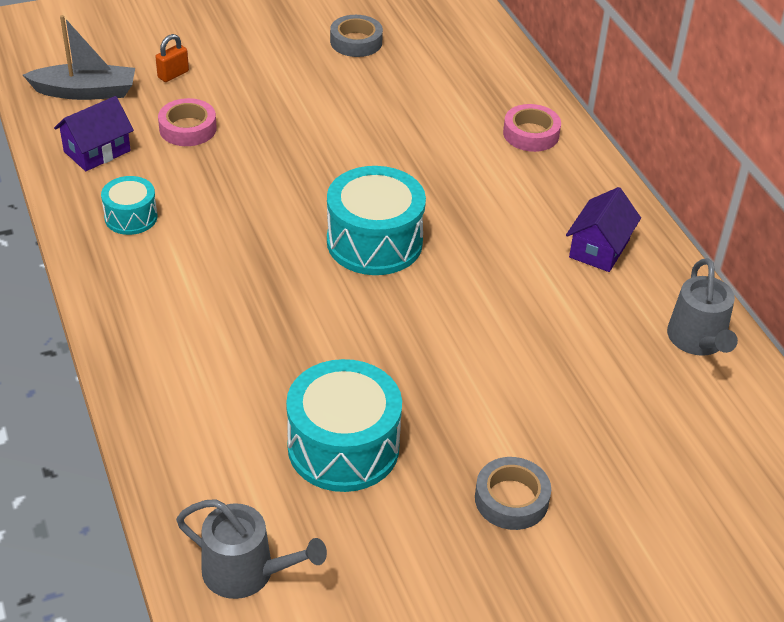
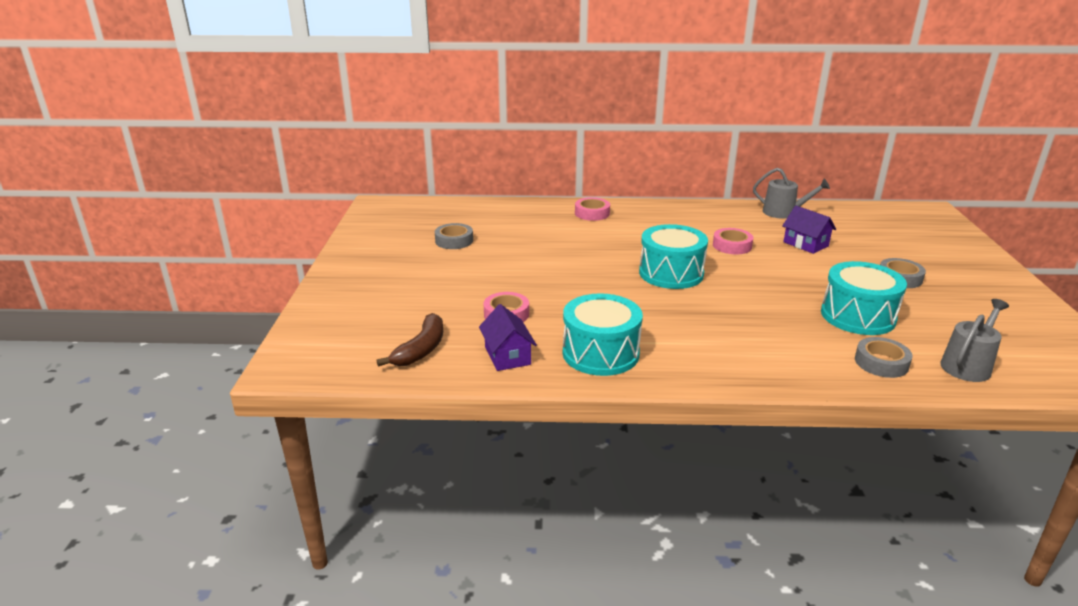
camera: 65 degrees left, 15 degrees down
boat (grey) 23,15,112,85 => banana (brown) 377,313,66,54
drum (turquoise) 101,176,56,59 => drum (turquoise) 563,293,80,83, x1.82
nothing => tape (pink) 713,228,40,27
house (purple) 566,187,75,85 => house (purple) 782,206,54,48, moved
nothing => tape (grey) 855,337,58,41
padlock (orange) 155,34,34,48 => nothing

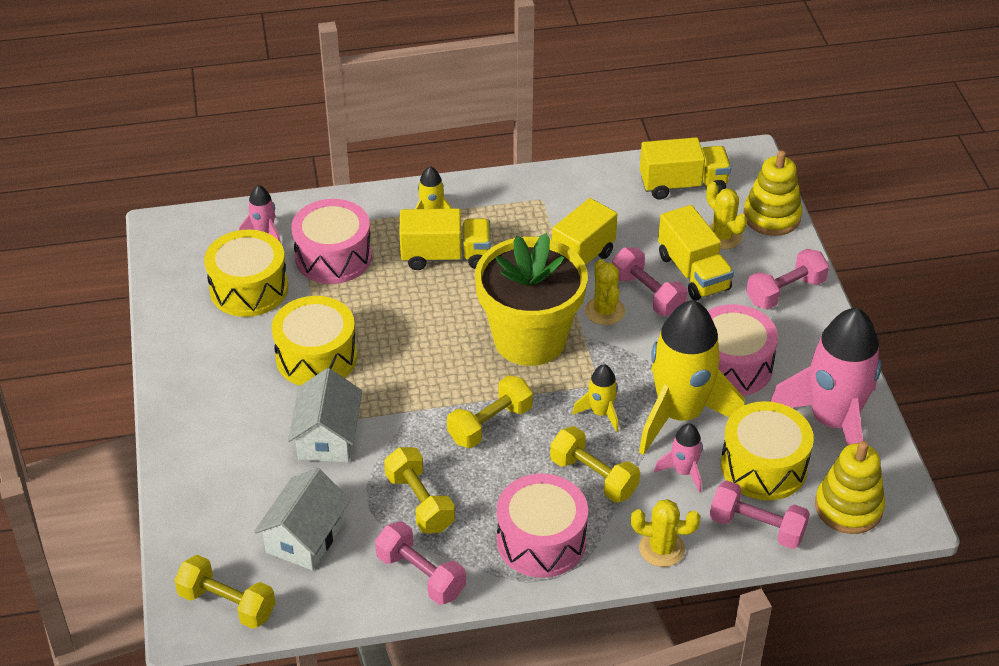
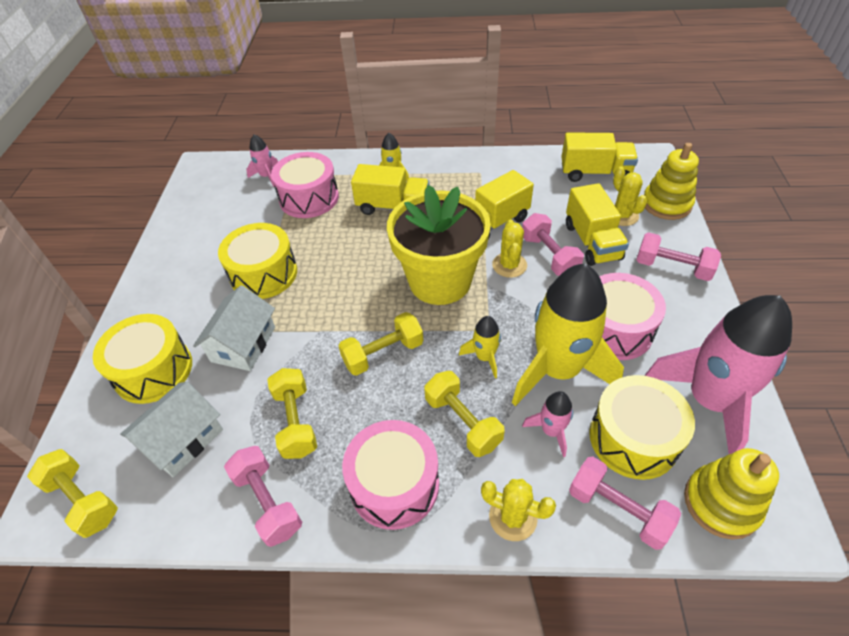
camera: 15 degrees right, 5 degrees up
drum (yellow) 204,230,84,87 => drum (yellow) 93,314,99,90, moved
dumbbell (pink) 746,249,83,60 => dumbbell (pink) 636,232,85,49, 45 degrees clockwise

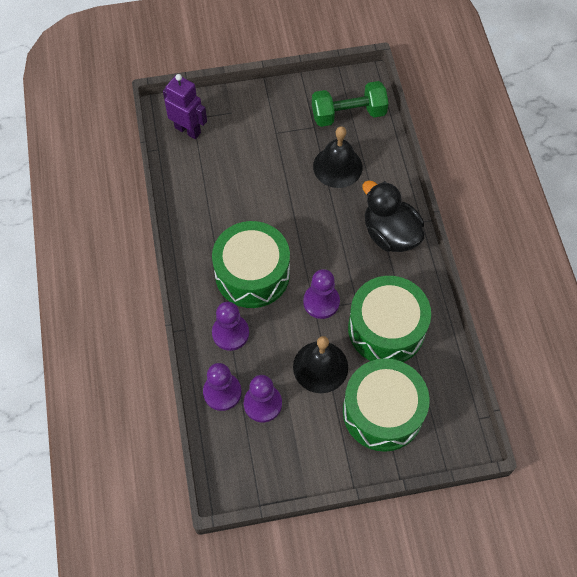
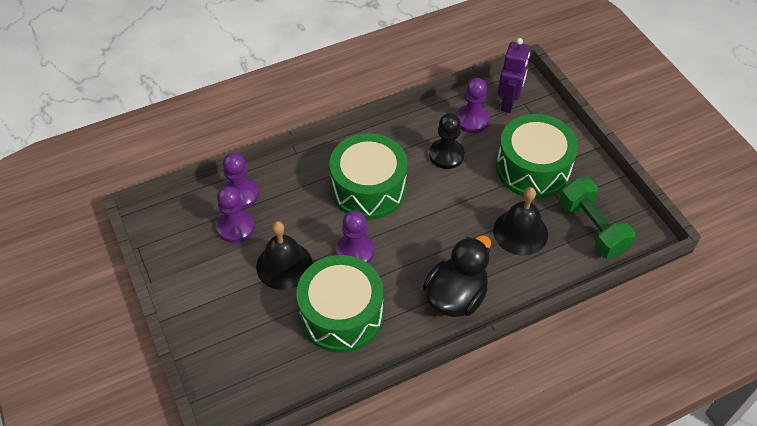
camera: 75 degrees right, 10 degrees down
nothing => pawn (black) 429,113,36,56
pawn (purple) 212,302,37,49 => pawn (purple) 456,78,34,55, moved
drum (green) 343,358,87,94 => drum (green) 496,114,82,85, moved

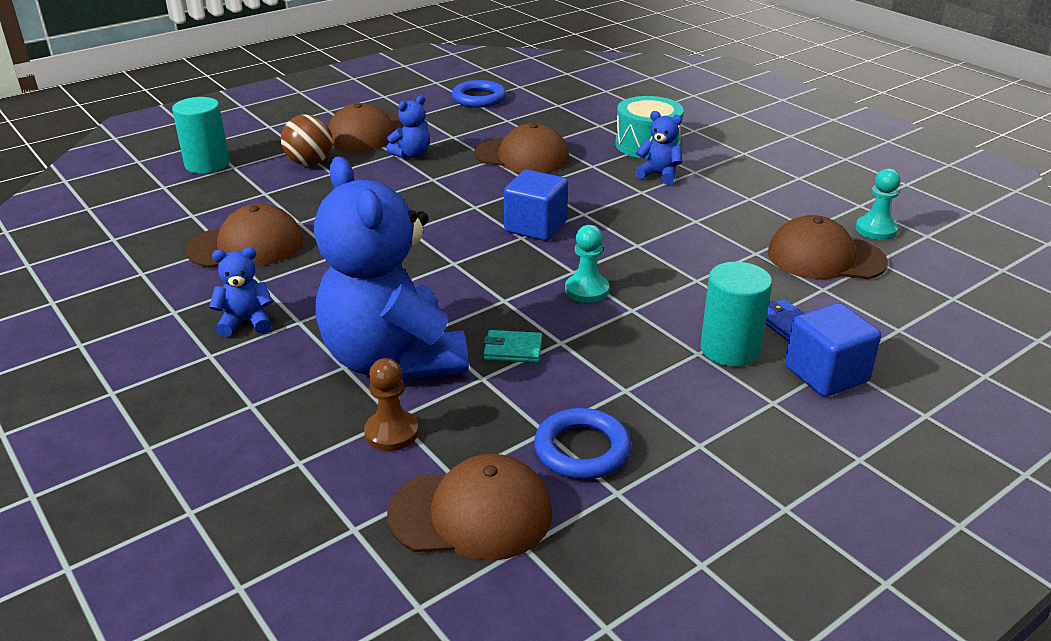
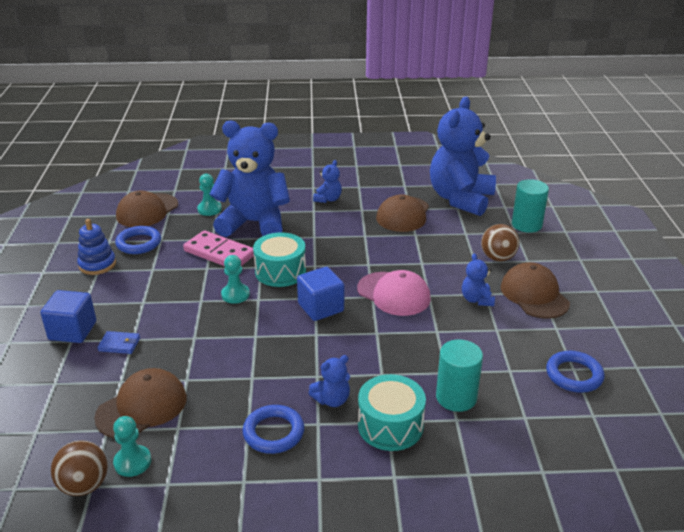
camera: 125 degrees right, 0 degrees up
nothing => ball (brown) 51,440,57,56
nothing => stacking toy (blue) 77,219,39,56
wallet (turquoise) 483,330,59,33 => domino (pink) 183,230,71,36
pawn (brown) 364,358,55,93 => pawn (turquoise) 197,174,25,42
nothing => ring (blue) 243,405,61,49
nothing => drum (turquoise) 253,232,53,55
nothing => cap (pink) 357,270,74,46
nothing => teddy bear (blue) 430,97,66,119
cylinder (turquoise) 700,262,72,104 => cylinder (turquoise) 436,339,47,73, moved
cap (brown) 474,123,95,50 => nothing

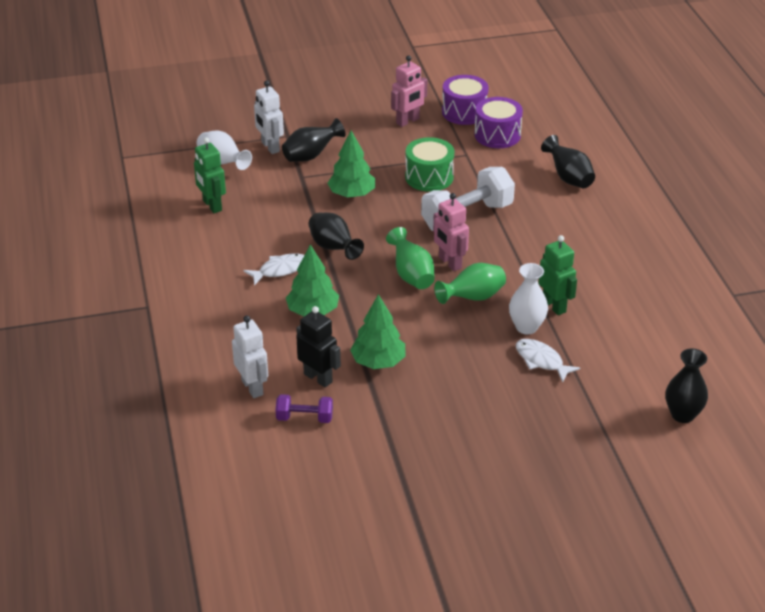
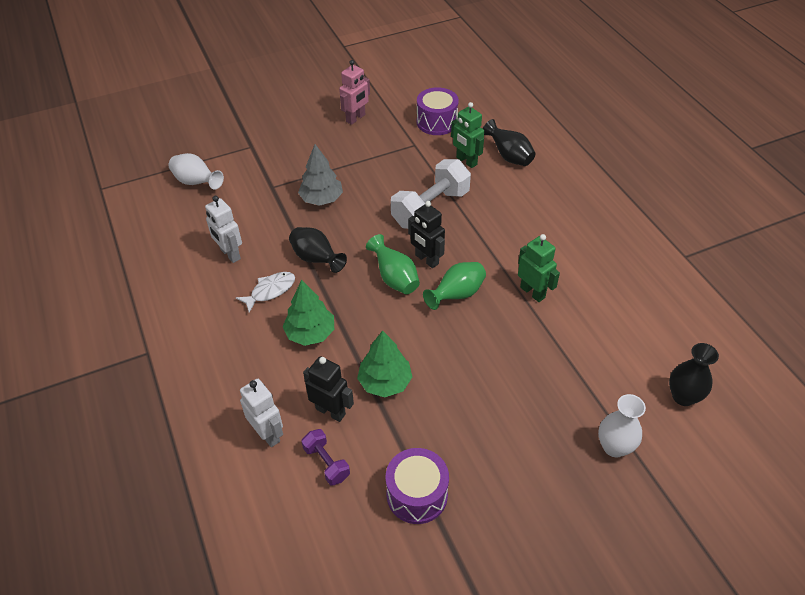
camera: 10 degrees left, 10 degrees up
robot (white) 254,81,30,73 => robot (white) 205,196,37,67, moved
tree (green) 327,131,48,67 => tree (grey) 298,144,45,62
dumbbell (purple) 276,394,57,29 => dumbbell (purple) 301,429,49,57, 60 degrees clockwise
drum (purple) 442,75,47,50 => drum (purple) 386,448,63,76, moved
robot (pink) 433,193,36,78 => robot (black) 408,201,37,67
robot (green) 194,137,32,76 => robot (green) 451,102,33,66, moved
vase (white) 509,263,39,71 => vase (white) 598,394,48,64, moved
vase (black) 282,118,63,44 => nothing
drum (green) 405,137,49,55 => nothing
fish (white) 516,339,64,43 => nothing

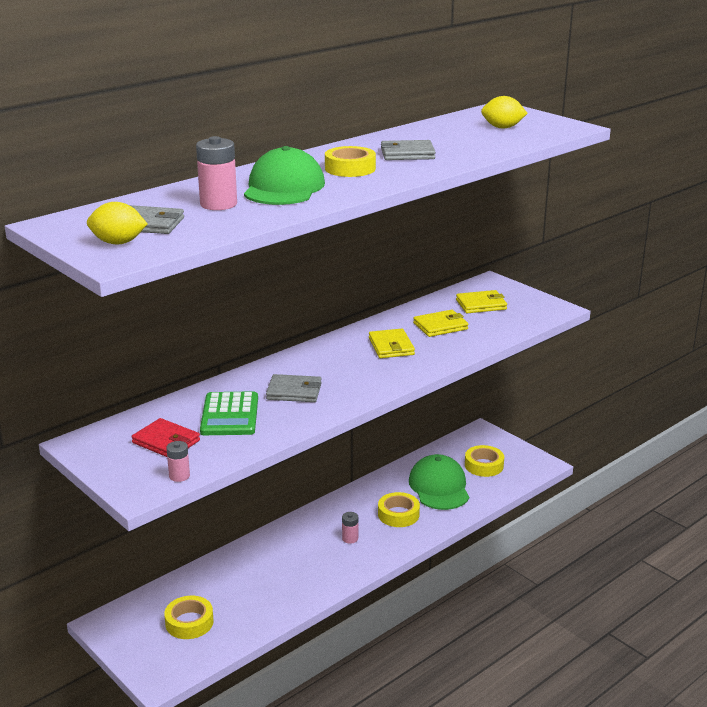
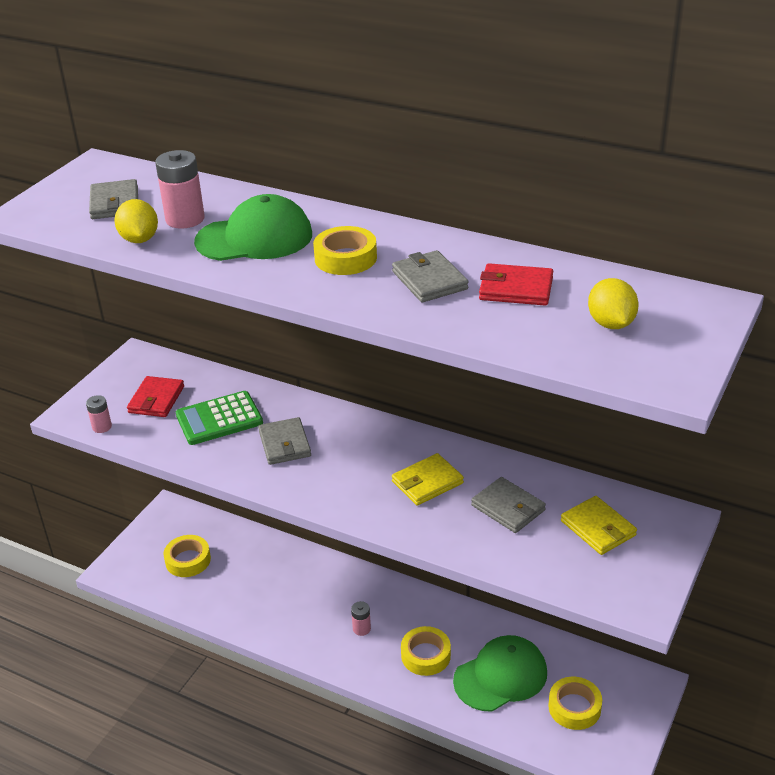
camera: 70 degrees right, 10 degrees up
lemon (yellow) 87,202,60,43 => lemon (yellow) 114,199,44,44, moved
wallet (yellow) 413,310,56,27 => wallet (grey) 471,477,75,56
nothing => wallet (red) 479,263,74,43

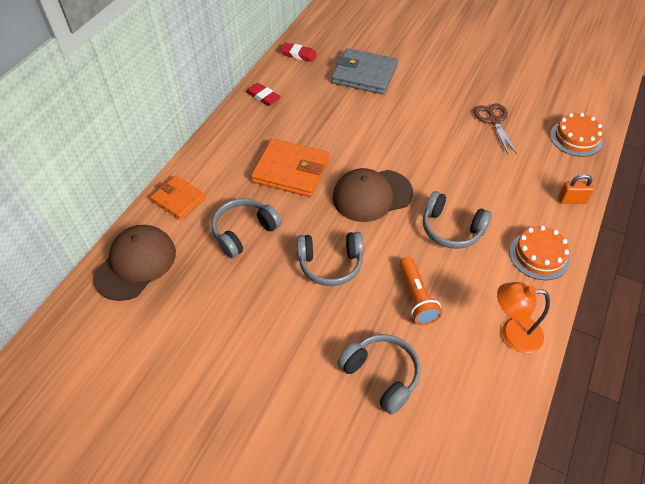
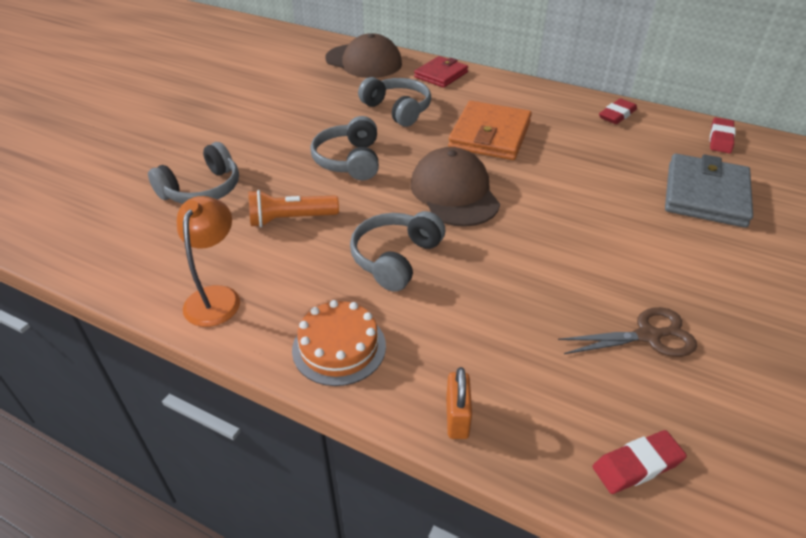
camera: 90 degrees right, 10 degrees down
wallet (orange) 150,176,56,44 => wallet (red) 414,56,54,32
cake (orange) 550,113,53,44 => eraser (red) 592,430,95,64

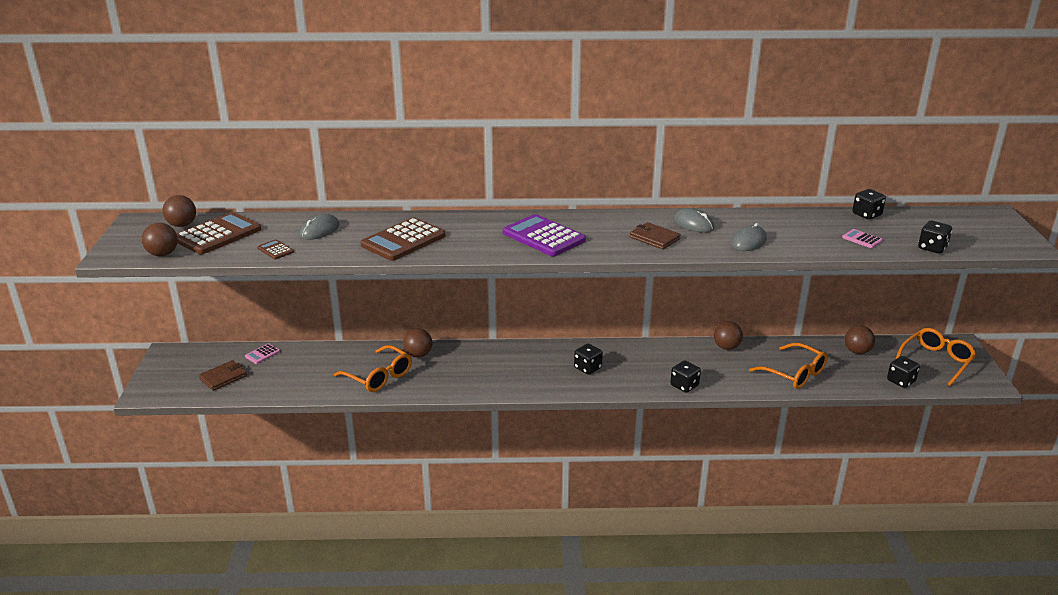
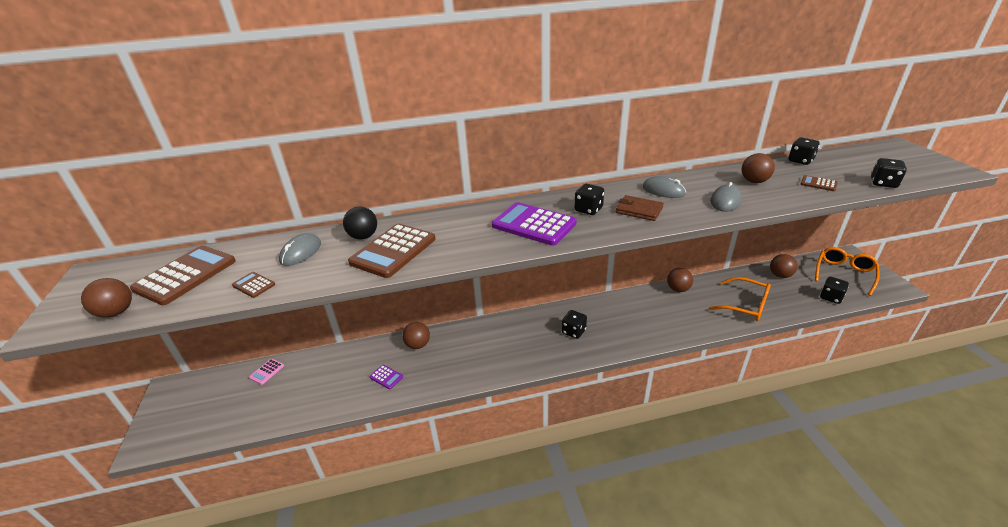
camera: 10 degrees left, 5 degrees up
nothing => ball (black) 343,206,34,34
glasses (orange) 334,345,78,47 => calculator (purple) 369,365,34,25
dice (black) 670,360,31,33 => dice (black) 575,184,29,31, moved
ball (brown) 163,195,33,32 => ball (brown) 742,153,33,30, moved
calculator (pink) 842,229,41,19 => calculator (brown) 800,175,38,16
wallet (brown) 199,360,48,31 => nothing

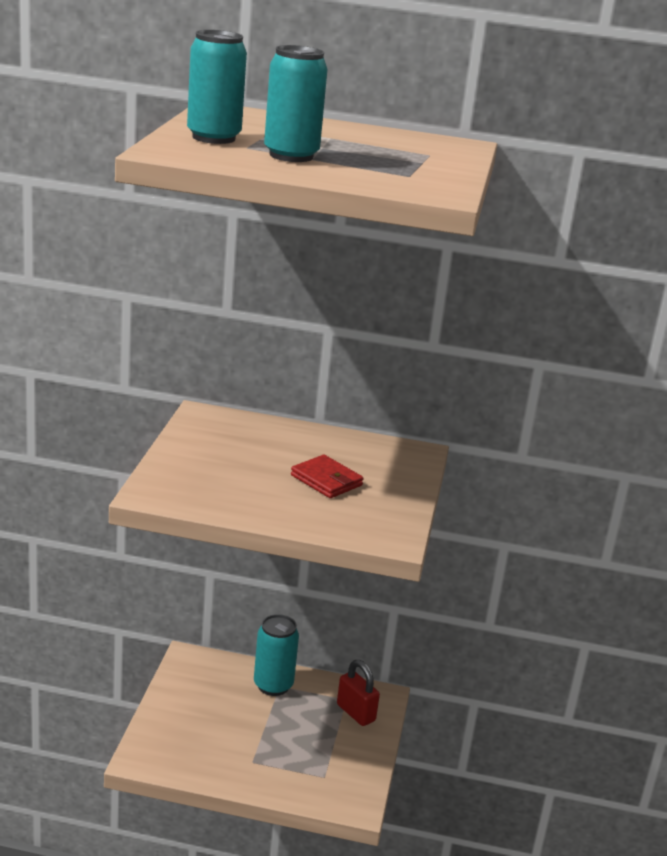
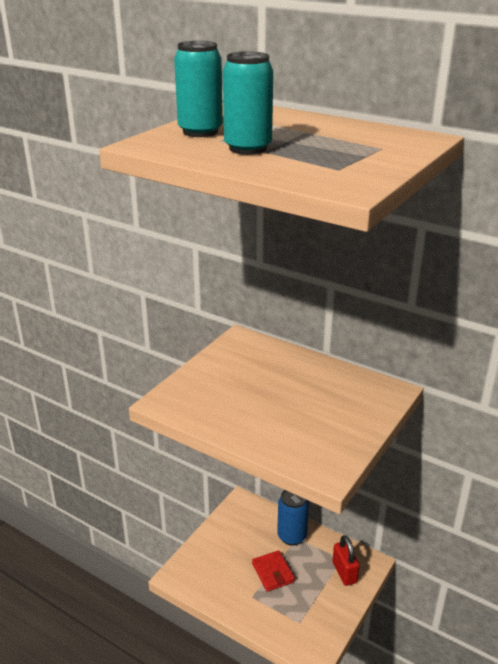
camera: 25 degrees right, 5 degrees up
wallet (red) 291,455,73,43 => wallet (red) 252,550,43,42, moved
can (turquoise) 254,614,45,82 => can (blue) 277,490,32,56

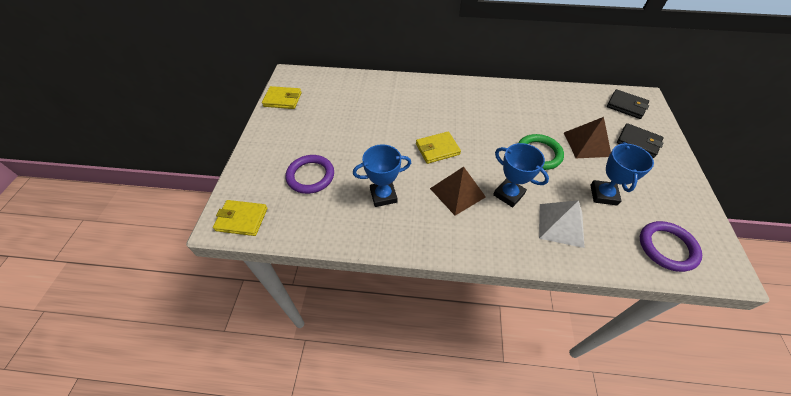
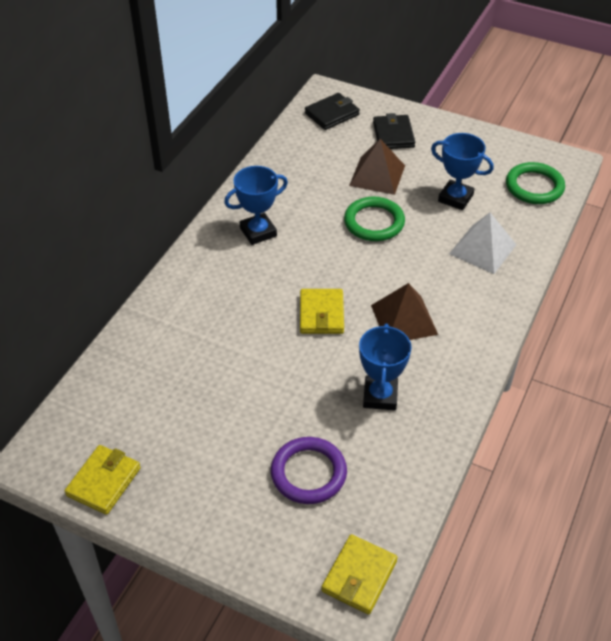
camera: 70 degrees left, 5 degrees down
trophy (blue) 493,143,56,65 => trophy (blue) 224,166,64,79, moved
wallet (black) 617,123,47,35 => wallet (black) 373,113,42,36, 60 degrees counterclockwise
ring (purple) 640,221,62,51 => ring (green) 506,162,59,42

